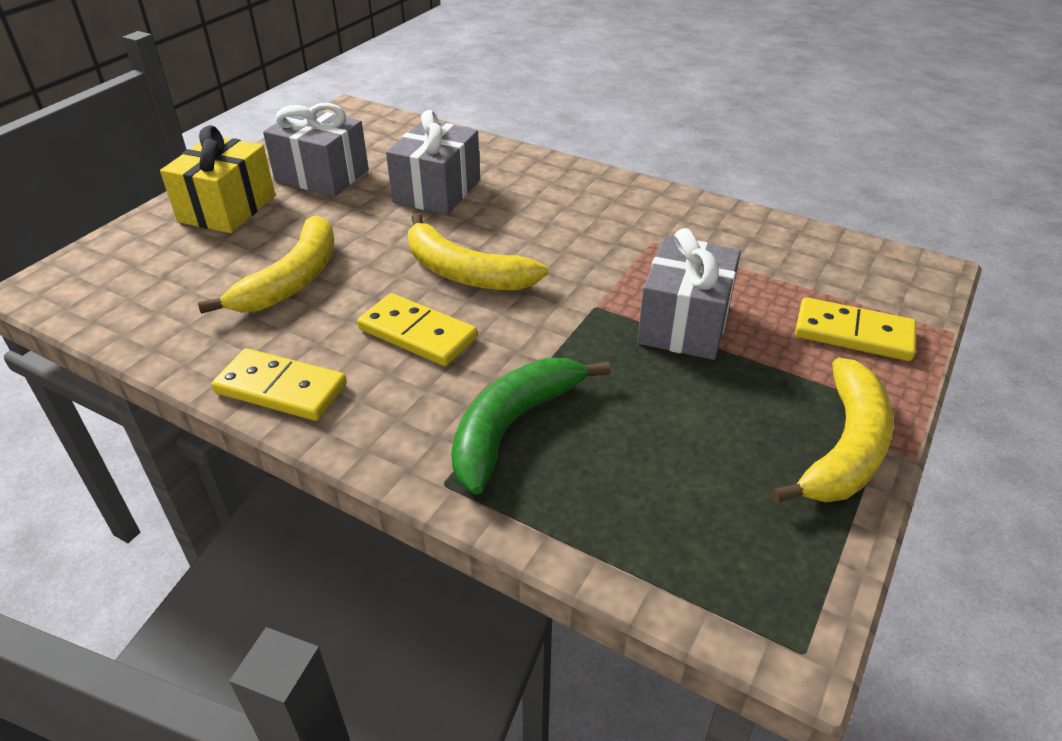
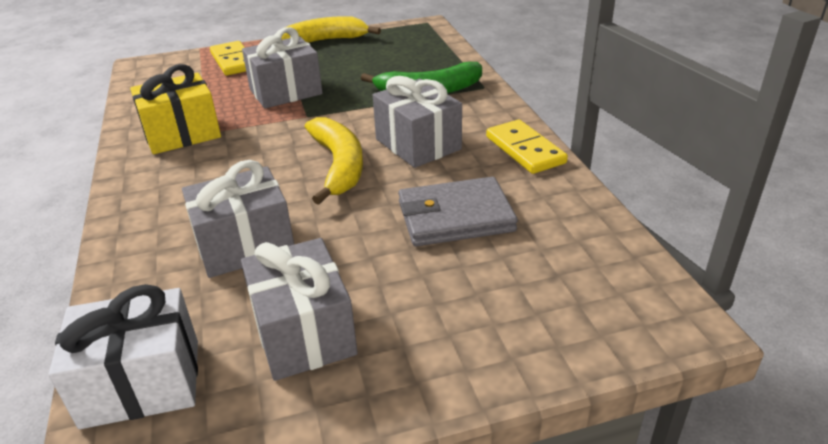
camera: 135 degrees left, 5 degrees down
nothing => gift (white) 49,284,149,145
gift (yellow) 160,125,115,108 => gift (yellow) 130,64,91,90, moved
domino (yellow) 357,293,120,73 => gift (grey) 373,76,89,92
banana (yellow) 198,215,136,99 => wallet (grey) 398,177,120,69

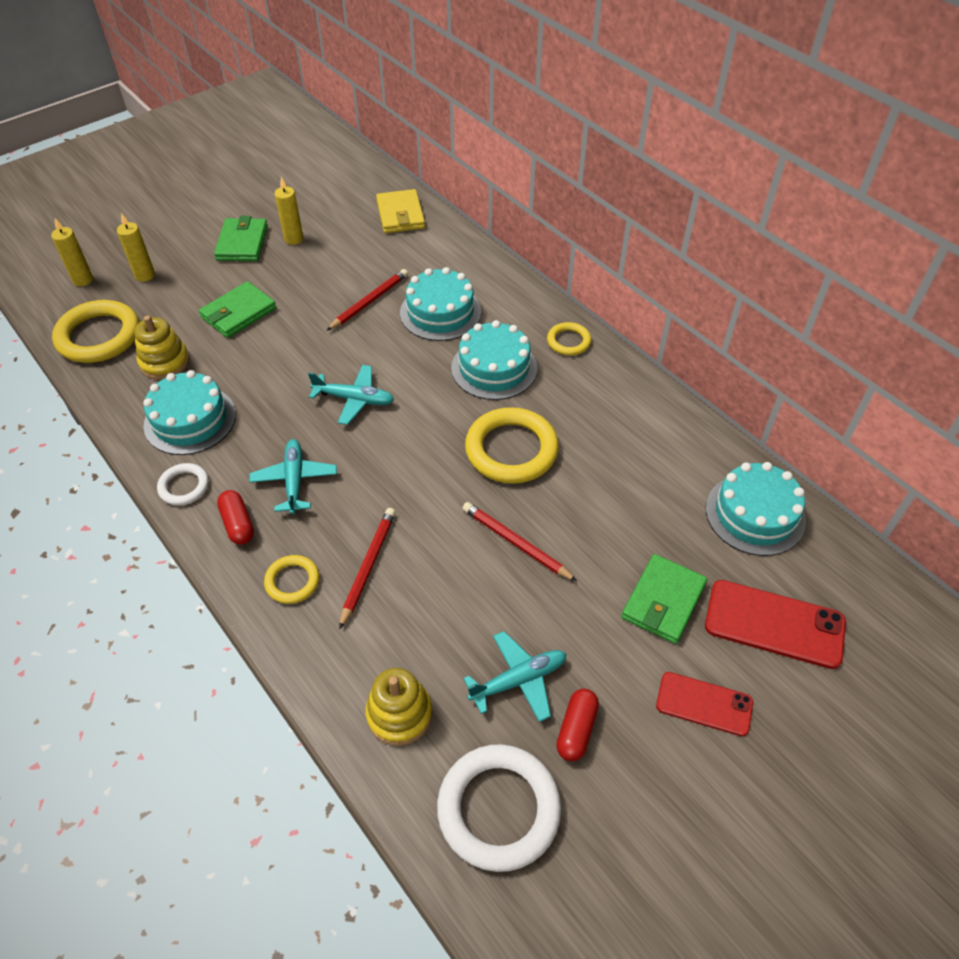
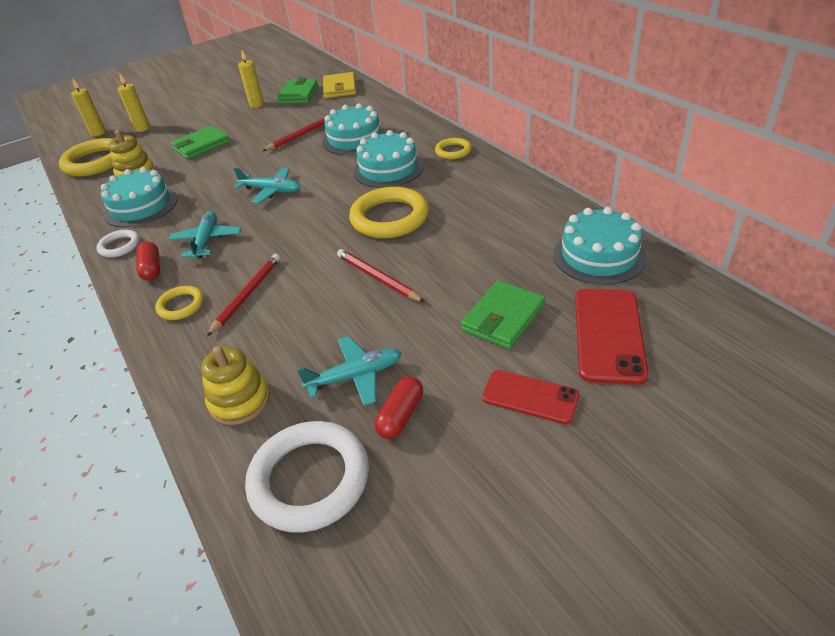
camera: 10 degrees right, 10 degrees down
wallet (green) 214,216,54,45 => wallet (green) 277,78,41,26, moved
phone (red) 705,580,141,89 => phone (red) 575,289,74,96, 75 degrees clockwise

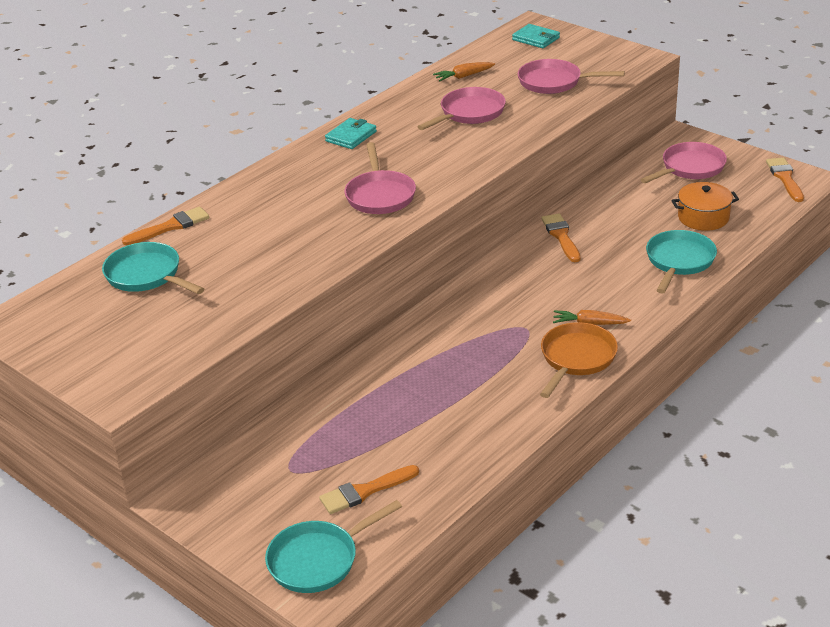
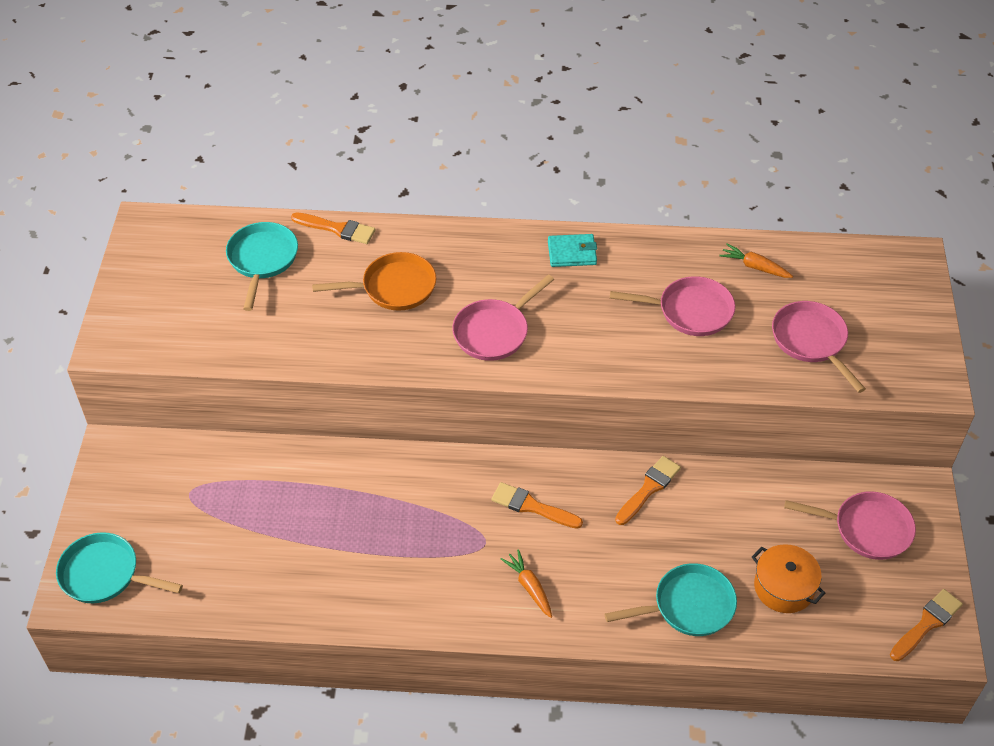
camera: 50 degrees right, 15 degrees up
pan (orange) 540,322,78,76 => pan (orange) 312,252,124,59, moved
brush (orange) 319,465,100,49 => brush (orange) 491,482,92,47, moved
wallet (turquoise) 512,24,48,24 => nothing

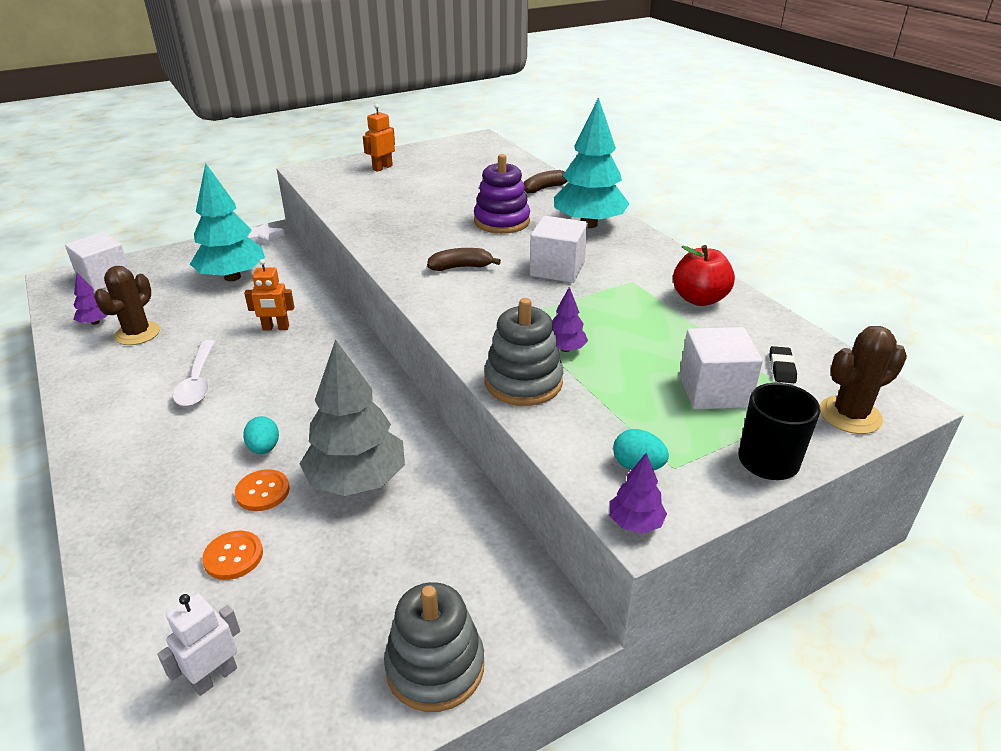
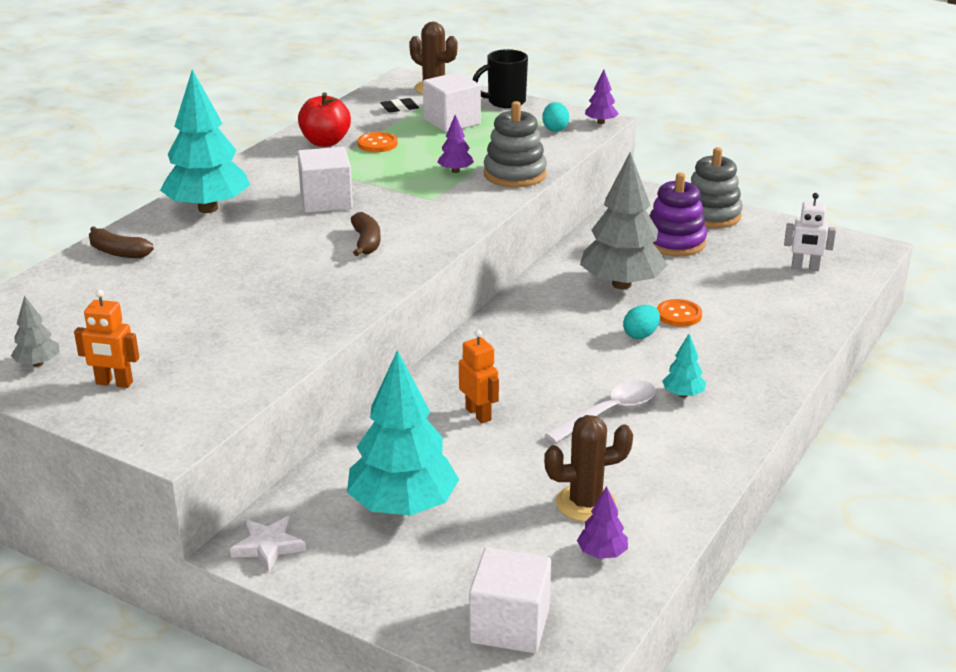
camera: 120 degrees left, 5 degrees down
nothing => tree (grey) 11,295,49,72
banana (brown) 427,248,74,23 => banana (brown) 351,212,30,44, 150 degrees counterclockwise
button (orange) 202,531,61,49 => button (orange) 357,132,41,20, moved
stacking toy (purple) 474,154,56,80 => stacking toy (purple) 650,172,57,84, moved
nothing => tree (turquoise) 662,334,44,64

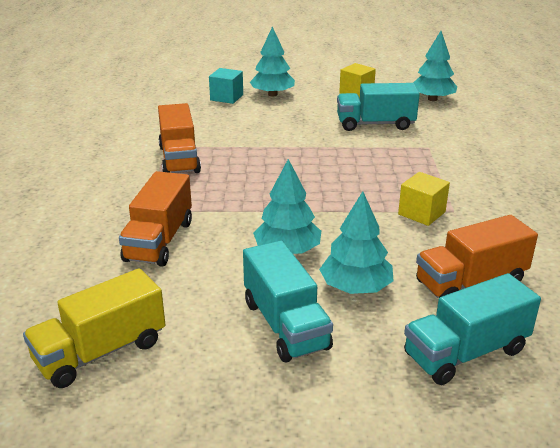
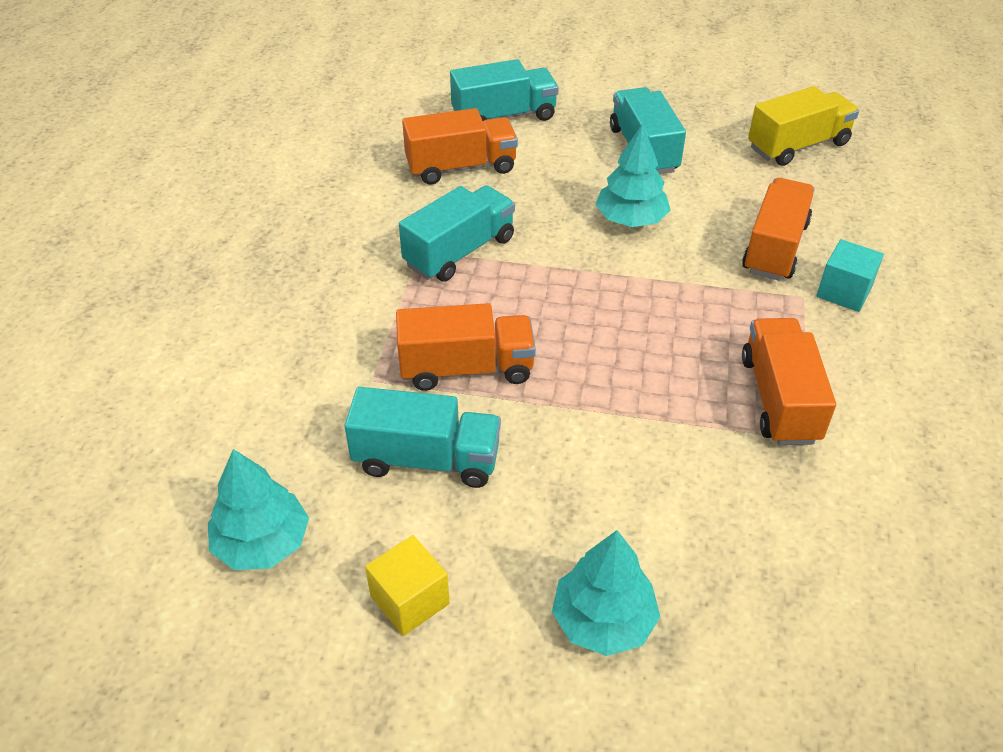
camera: 170 degrees left, 15 degrees up
nothing => truck (orange) 396,303,140,88
cube (yellow) 398,172,52,54 => truck (turquoise) 399,185,116,97
cube (turquoise) 209,68,34,36 => cube (turquoise) 816,239,68,73, moved
tree (turquoise) 319,191,74,103 => nothing

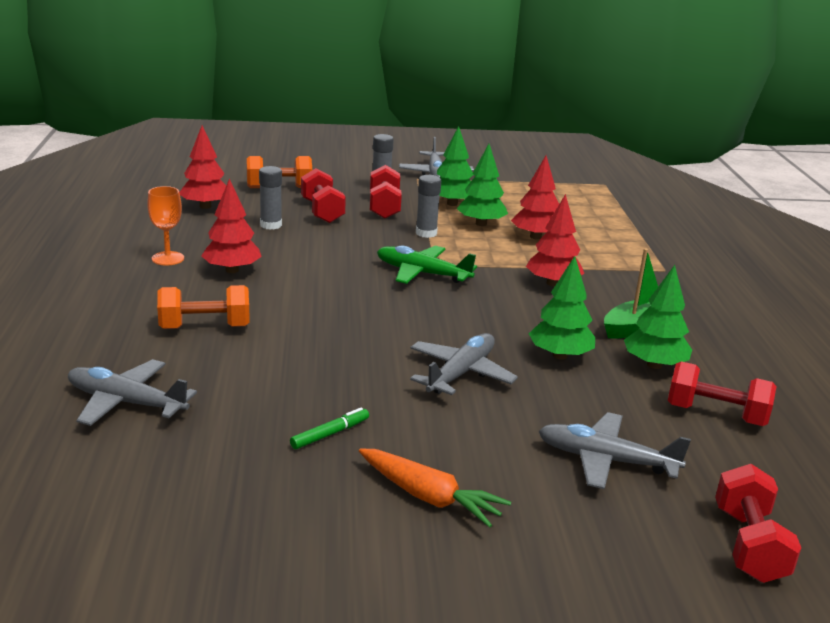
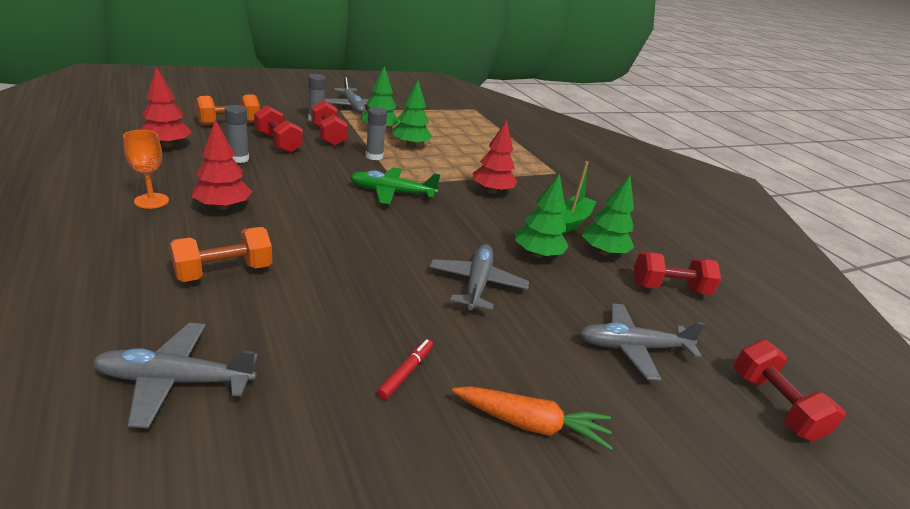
camera: 25 degrees left, 5 degrees up
marker (green) 290,407,79,42 => marker (red) 377,339,56,61
tree (red) 511,156,48,83 => nothing

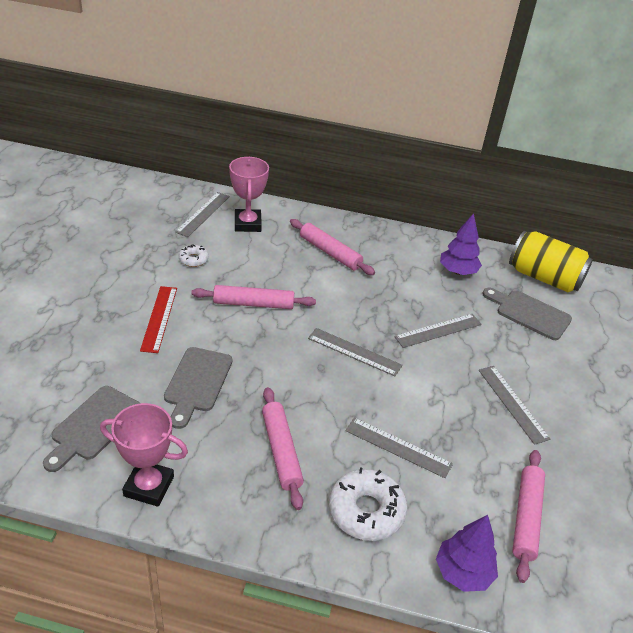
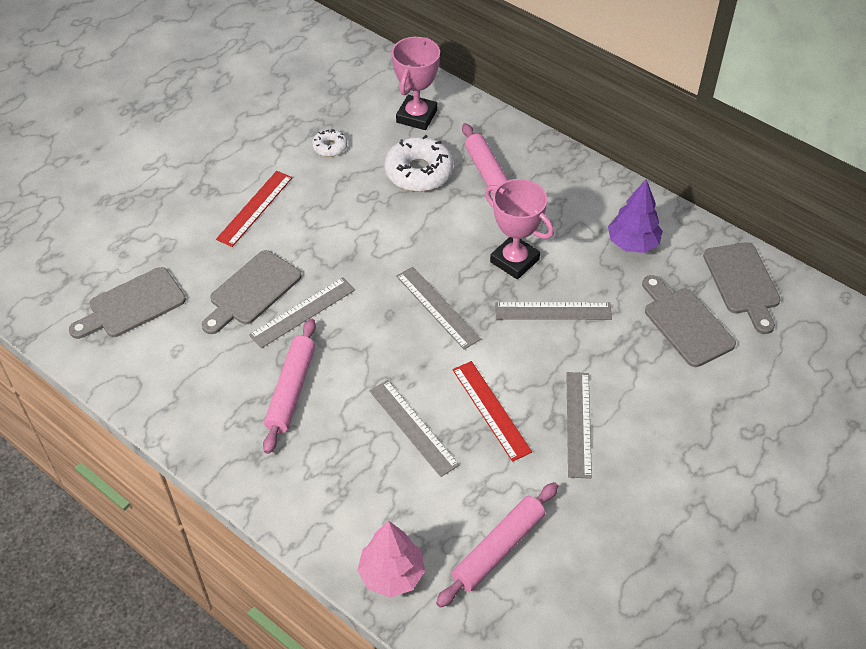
camera: 30 degrees right, 10 degrees up
ruler (grey) 175,192,55,45 => ruler (grey) 249,277,106,71, moved
tree (purple) 436,515,62,77 => tree (pink) 357,521,68,76
donut (white) 329,467,78,74 => donut (white) 384,135,69,57, moved
nothing => ruler (red) 452,361,80,101
trophy (pink) 100,403,88,104 => trophy (pink) 485,179,69,100, moved
can (yellow) 509,231,84,61 => cutting board (grey) 703,242,78,92
rolling pin (pink) 192,285,124,24 => nothing

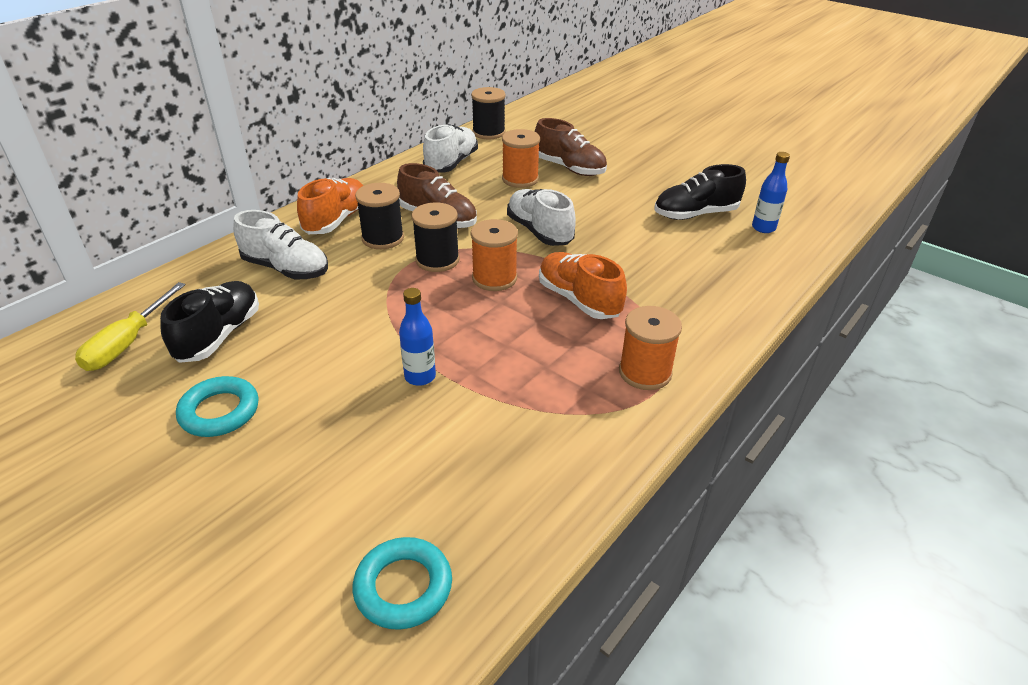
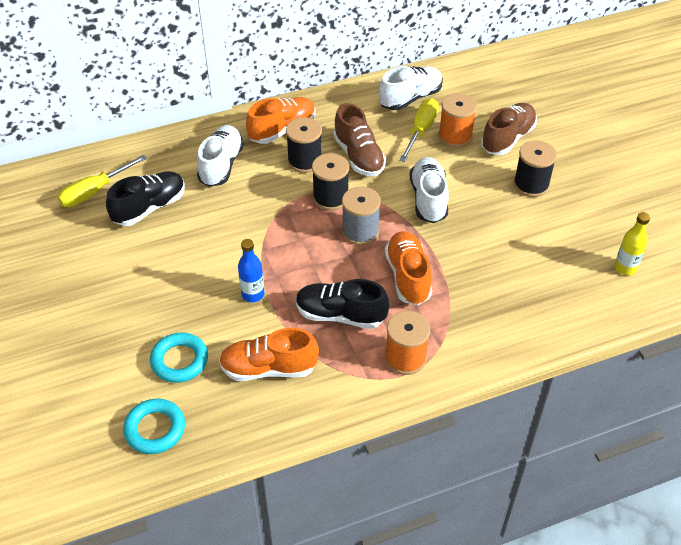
camera: 30 degrees right, 10 degrees up
ring (turquoise) 176,376,83,61 => ring (turquoise) 150,332,58,51, moved
shoe (white) 233,210,95,69 => shoe (white) 197,125,47,62, 135 degrees counterclockwise
nothing => shoe (orange) 219,328,100,53
shoe (black) 655,164,91,56 => shoe (black) 296,279,93,50, moved
spool (orange) 471,219,47,72 => spool (grey) 342,186,39,59
nothing => screwdriver (yellow) 399,98,40,64
shoe (brown) 535,118,72,58 => shoe (brown) 481,103,56,52, 120 degrees counterclockwise
spool (black) 471,87,35,52 => spool (black) 513,140,44,57, moved
bottle (blue) 752,152,38,81 => bottle (yellow) 614,212,36,63

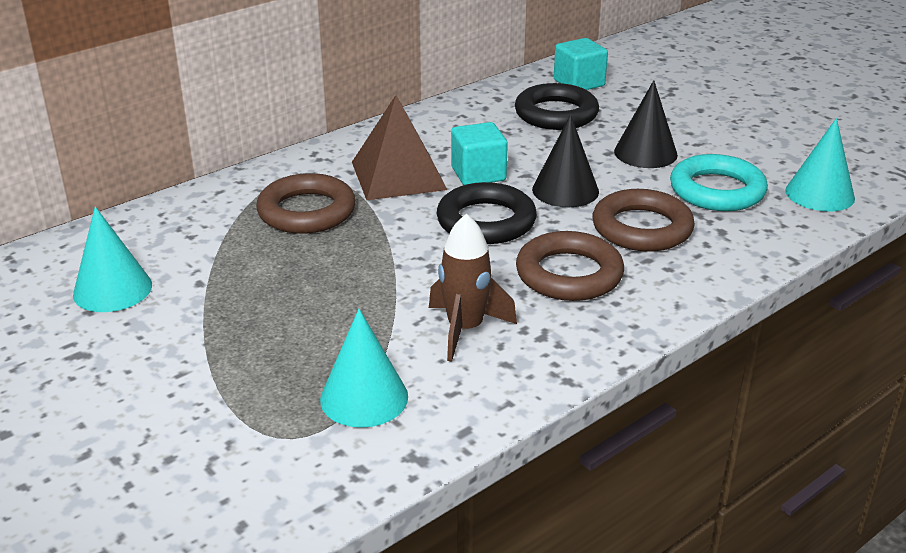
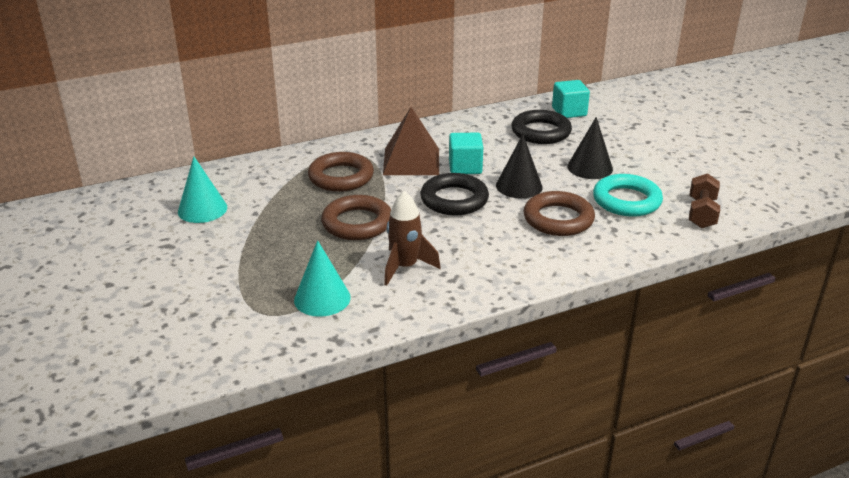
camera: 15 degrees right, 0 degrees up
ring (brown) 516,231,108,70 => ring (brown) 321,195,70,45, moved
cone (turquoise) 785,118,70,94 => dumbbell (brown) 689,173,31,55

